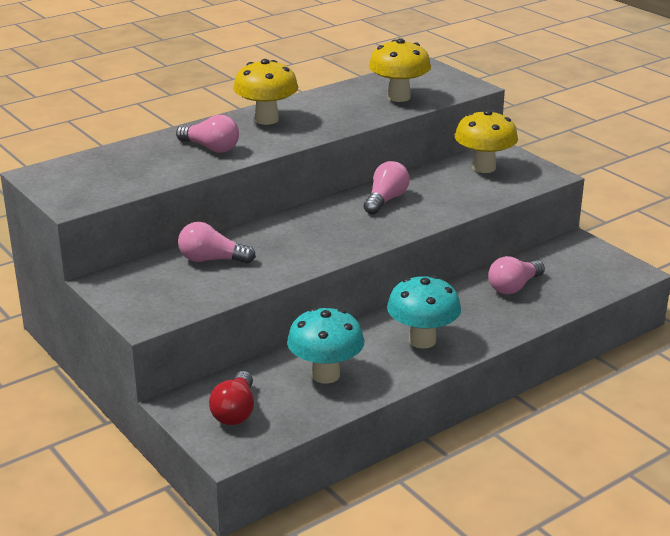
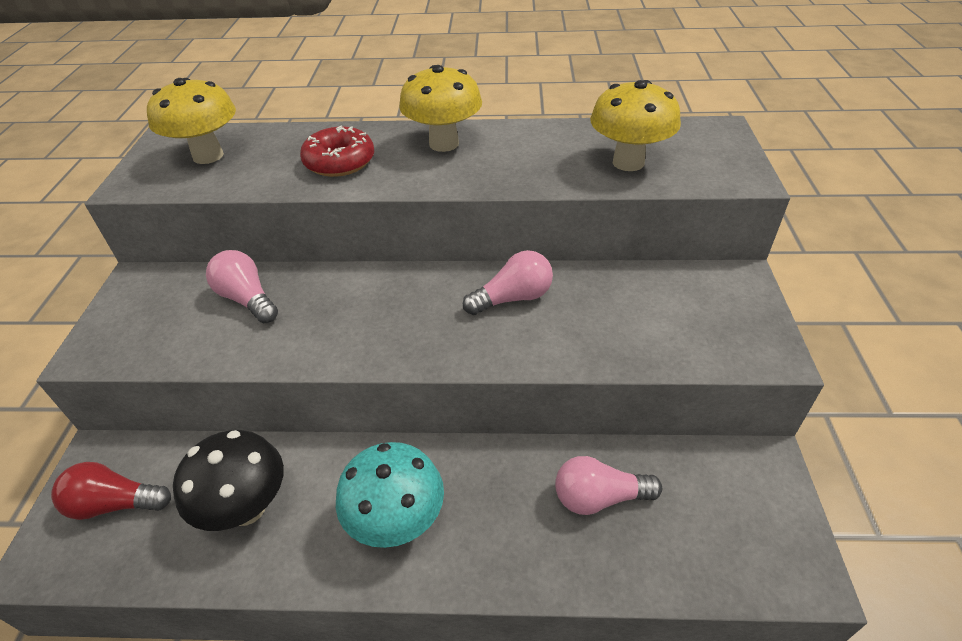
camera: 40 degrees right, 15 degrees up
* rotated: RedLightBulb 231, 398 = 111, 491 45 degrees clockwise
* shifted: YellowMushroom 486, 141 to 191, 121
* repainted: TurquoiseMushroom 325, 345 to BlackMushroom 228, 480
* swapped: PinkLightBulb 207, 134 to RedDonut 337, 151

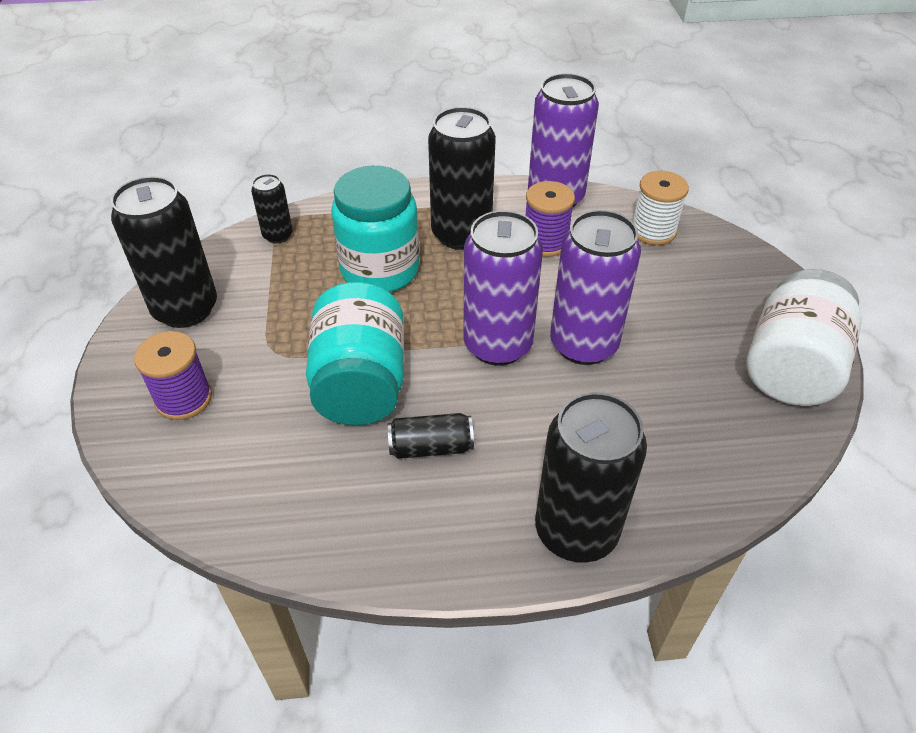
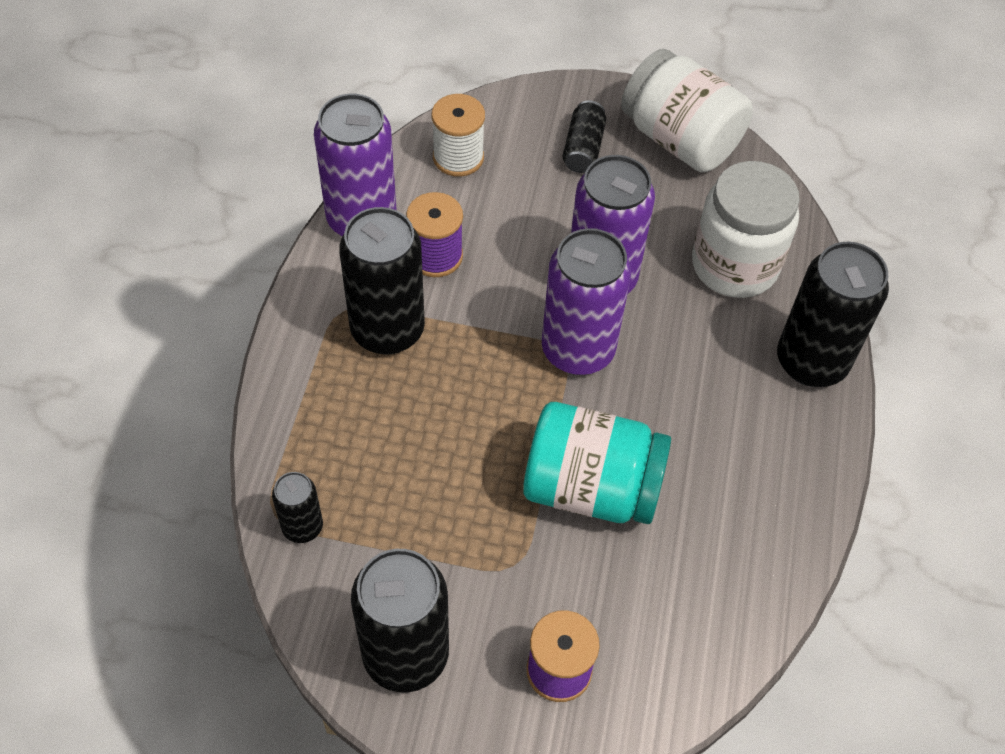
camera: 75 degrees left, 10 degrees up
* shifted: BlackCan 430, 436 to 584, 136
* new: WhiteJar 746, 229
* gone: TurquoiseJar 375, 229

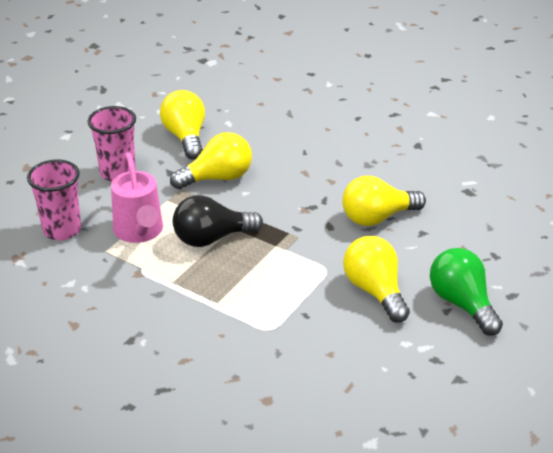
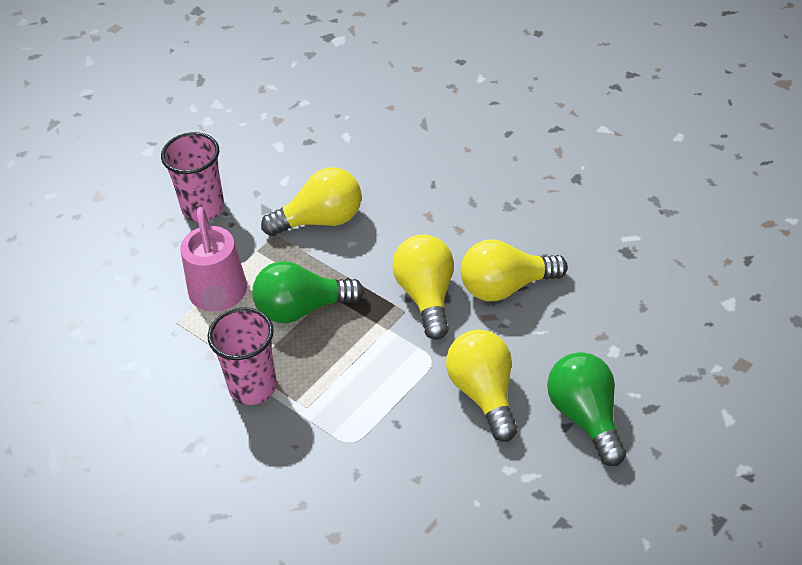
camera: 10 degrees right, 10 degrees up
* shifted: PinkCup 54, 199 to 242, 356
* repainted: BlackLightBulb 218, 221 to GreenLightBulb 308, 292
* shifted: YellowLightBulb 182, 124 to 423, 287

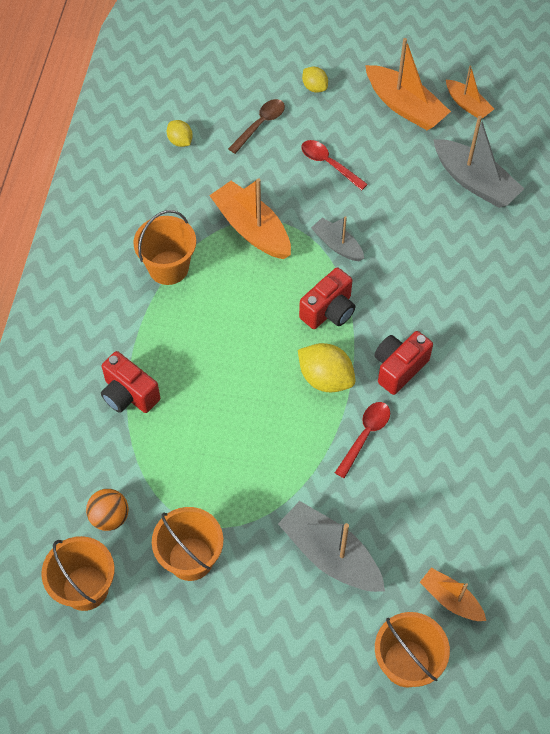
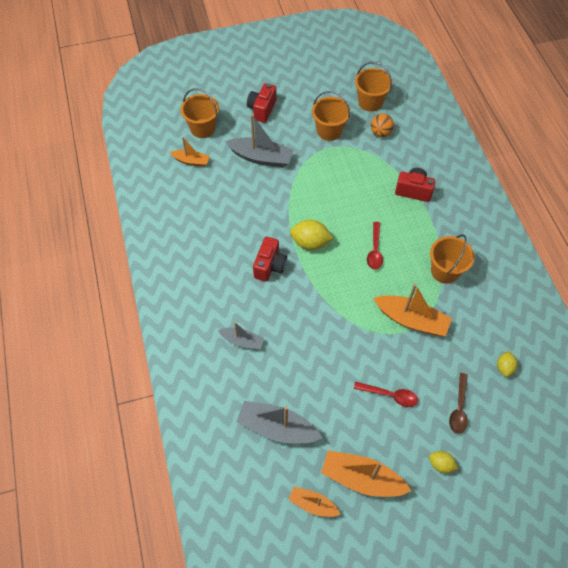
camera: 155 degrees right, 0 degrees up
* shifted: GreyBoat 337, 238 to 241, 336
* shifted: RedCamera 327, 298 to 262, 103
* shifted: RedSpoon 362, 440 to 375, 246
* rotated: YellowLemon 180, 133 = 507, 364 75 degrees clockwise

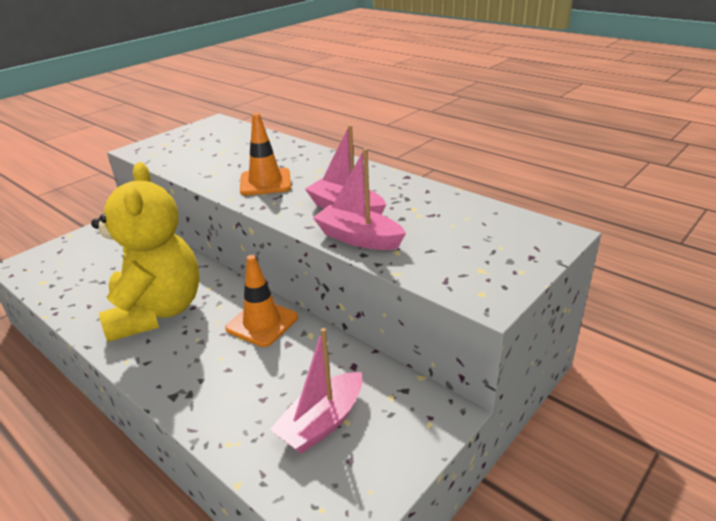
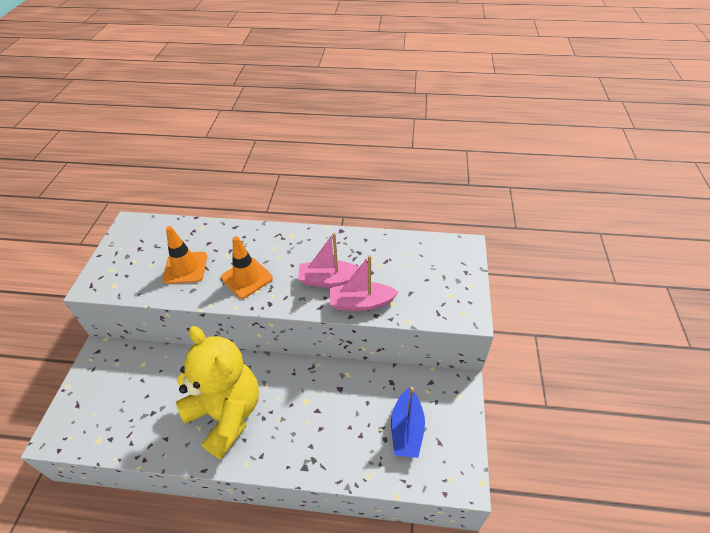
camera: 35 degrees left, 15 degrees up
* shifted: OrangeTrafficCone 261, 301 to 184, 255
* repainted: PinkBoat 316, 391 to BlueBoat 408, 422

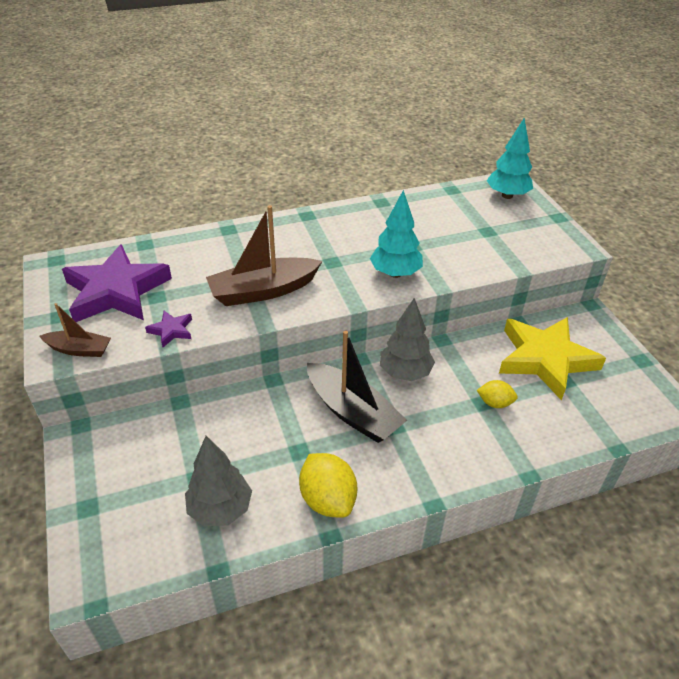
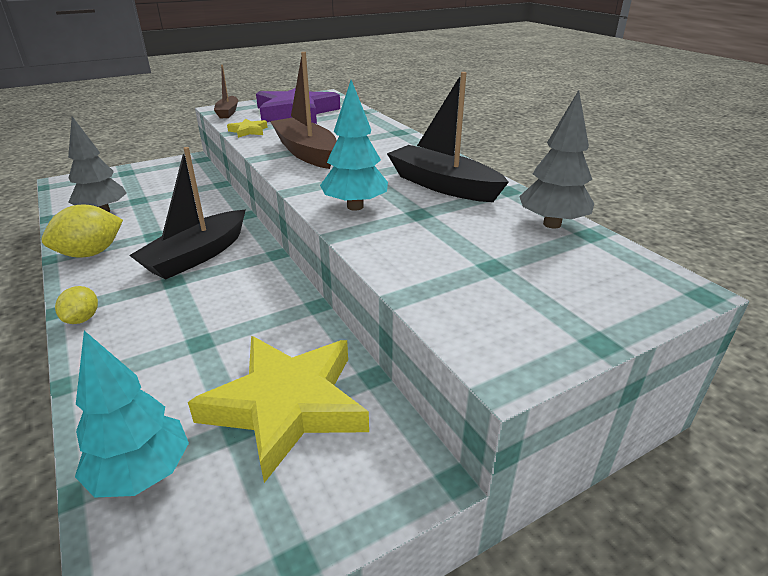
camera: 80 degrees right, 10 degrees down
* shifted: YellowLemon 497, 394 to 76, 305
* shifted: TurquoiseTree 510, 158 to 132, 414
* repainted: PurpleStar 168, 329 to YellowStar 247, 128
* new: BlackBoat 448, 137
* shifted: GreyTree 407, 339 to 556, 159

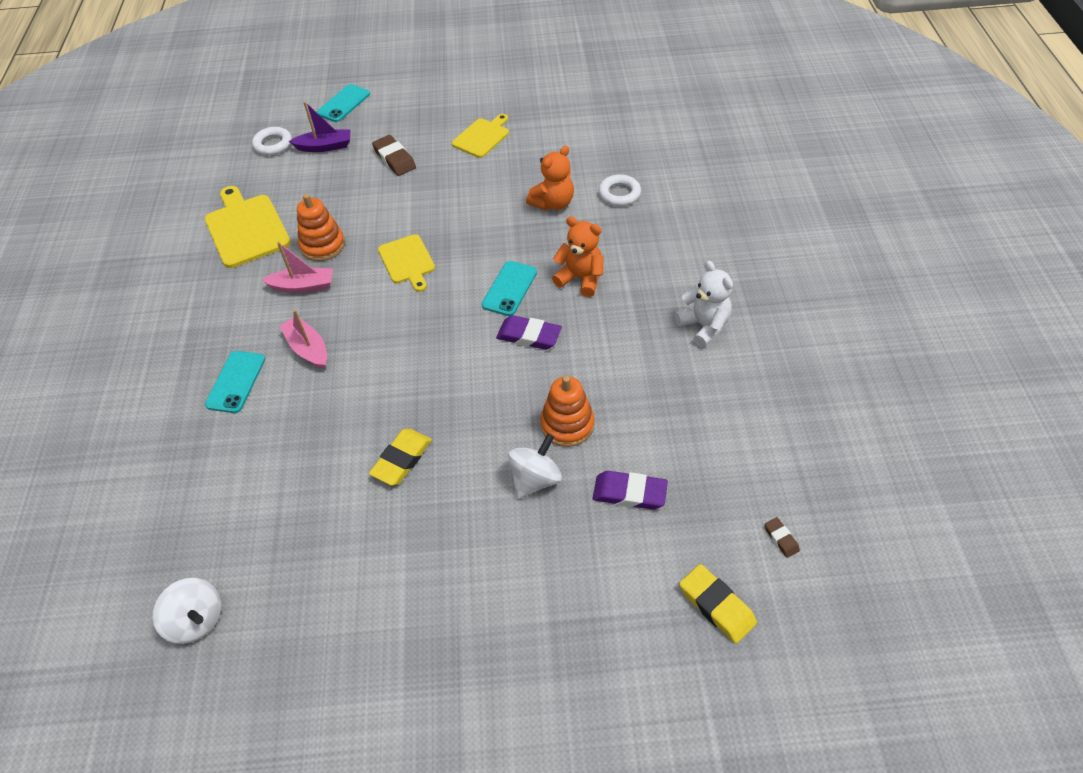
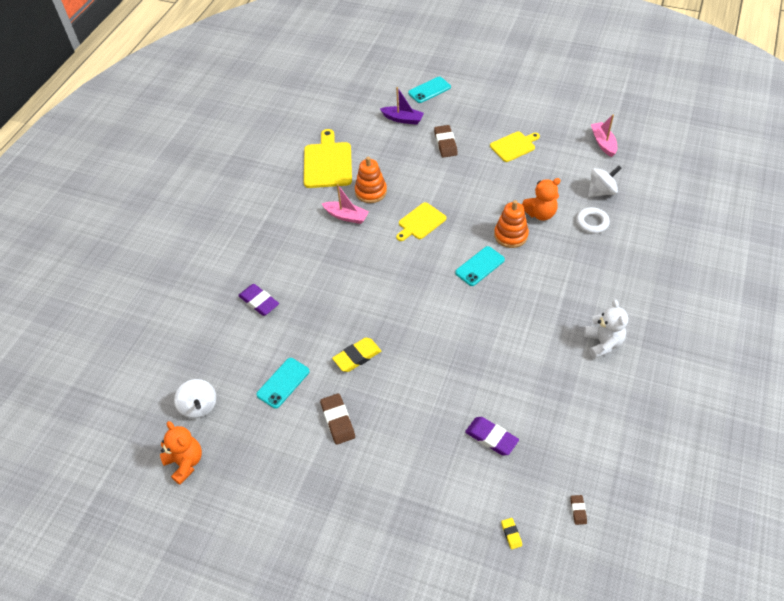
camera: 25 degrees right, 0 degrees up
* shifted: OrangeTeddyBear 577, 257 to 181, 453
* shifted: PurpleEraser 529, 332 to 258, 300
* shifted: TurquoisePhone 235, 382 to 283, 383
* new: BrownEraser 337, 419
* rotated: YellowCuttingBoard 406, 263 = 421, 221 45 degrees clockwise
* shifted: OrangeStackingToy 567, 411 to 511, 224
* scaled: YellowEraser 718, 604 = 511, 533 x0.52
* shifted: WhiteSpinningTop 535, 466 to 605, 181
* shifted: PinkBoat 303, 339 to 604, 136
* gone: WhiteRing 272, 141

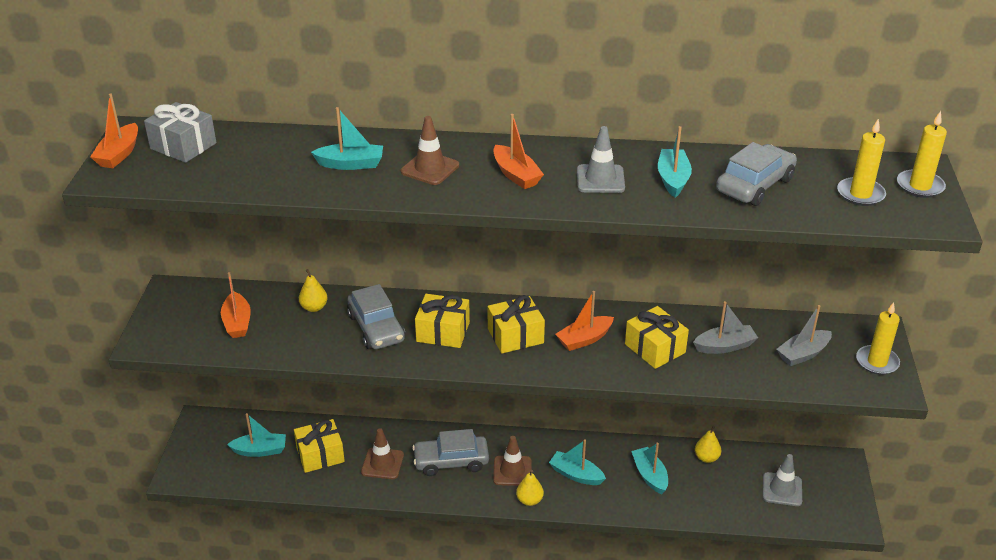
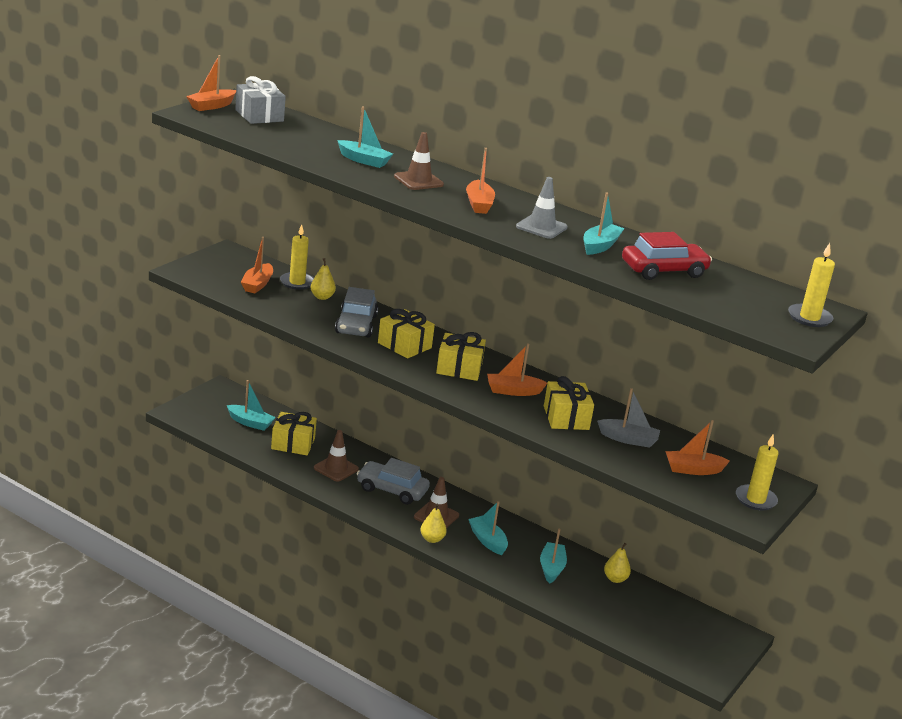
camera: 25 degrees right, 10 degrees down
* shifted: YellowCandle 861, 162 to 297, 257
* repainted: GreyCar 756, 174 to RedCar 667, 256
* repainted: GreyBoat 804, 335 to OrangeBoat 697, 447
* gone: GreyTrafficCone 782, 480

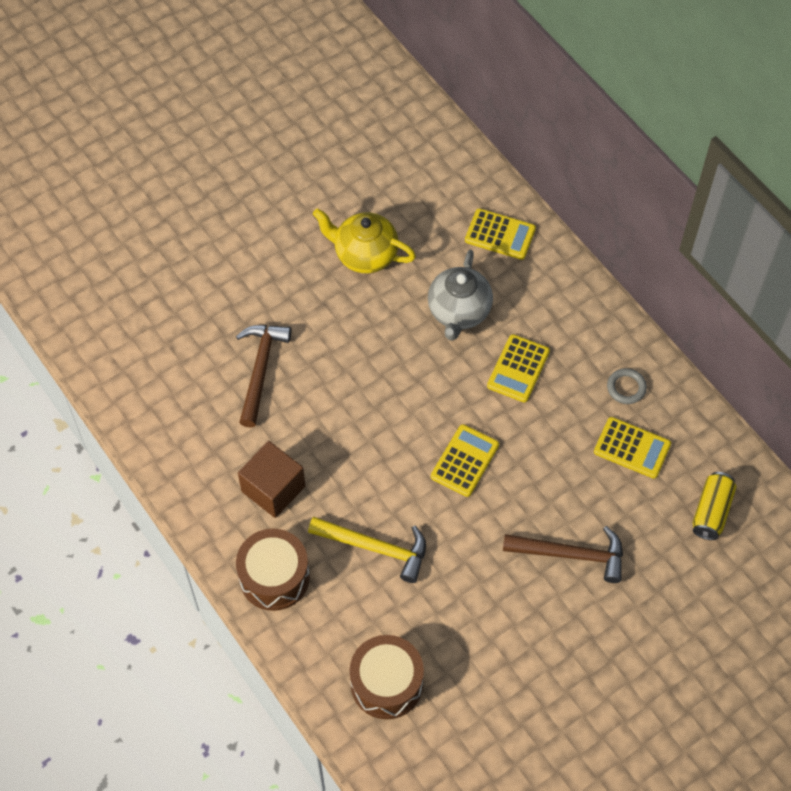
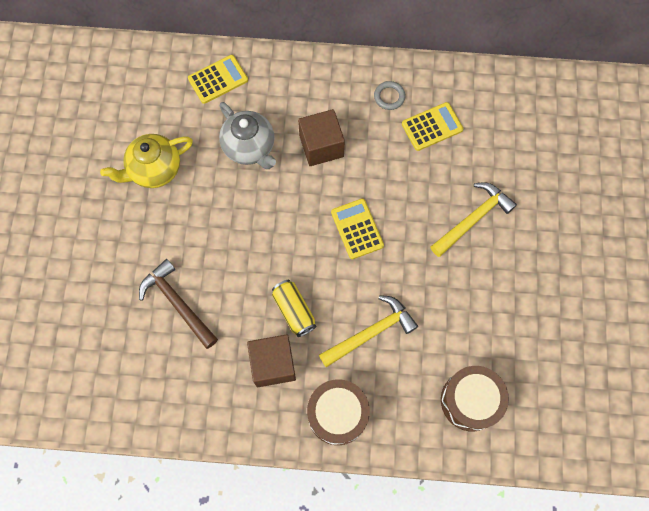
camera: 50 degrees left, 10 degrees up
* shifted: YellowCan 714, 506 to 294, 308
* swapped: YellowCalculator 518, 368 to BrownCube 321, 137
* repainted: BrownHammer 563, 554 to YellowHammer 473, 219

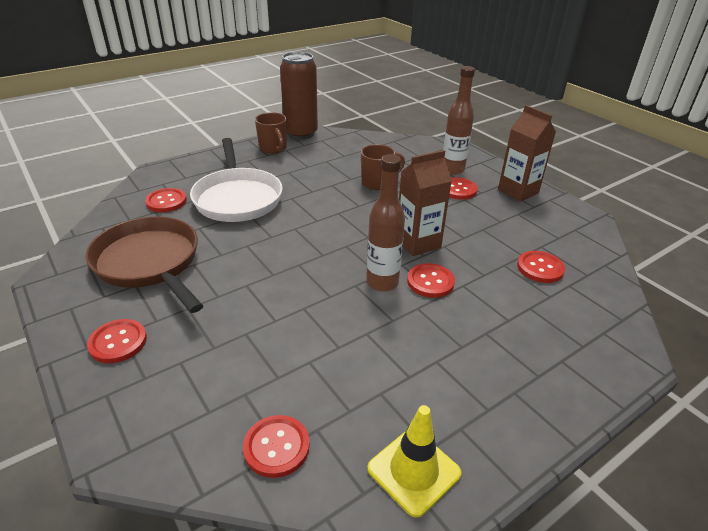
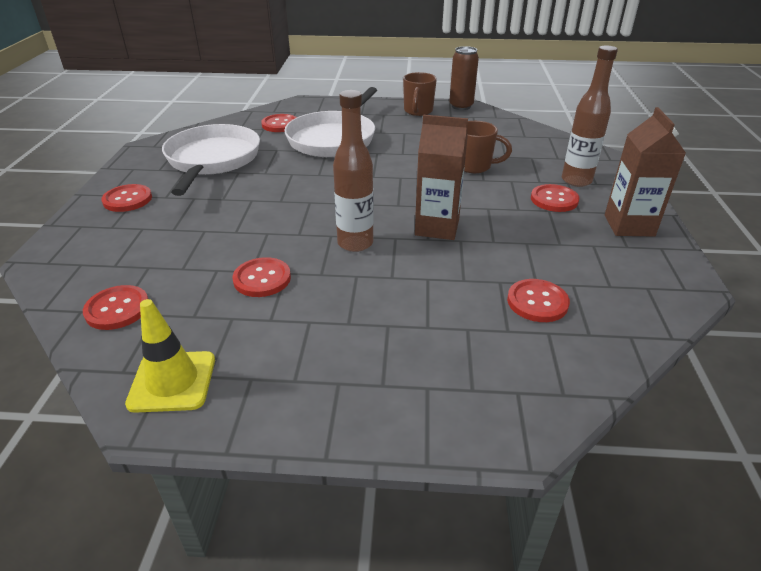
camera: 40 degrees right, 0 degrees up
* repainted: BrownPan 144, 265 to WhitePan 211, 160
* shifted: RedButton 431, 280 to 261, 277
* scaled: BrownCan 299, 96 = 464, 78 x0.66

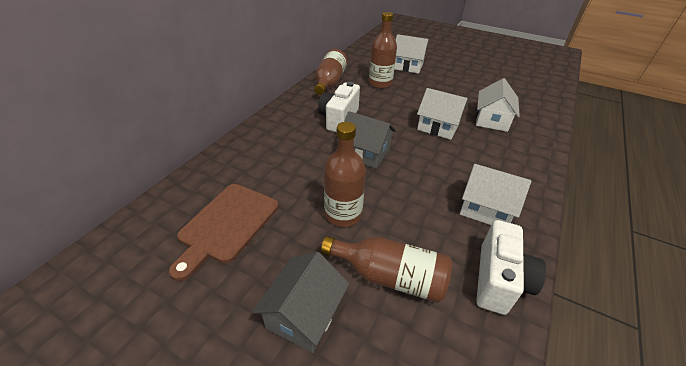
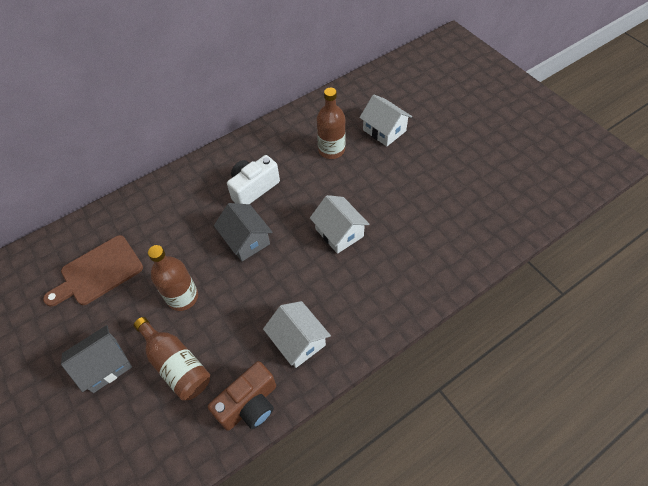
camera: 30 degrees right, 15 degrees up
* repainted: WhiteCamera 511, 267 to BrownCamera 242, 396
* gone: BrownBottle 331, 72
* gone: WhiteHouse 498, 105

